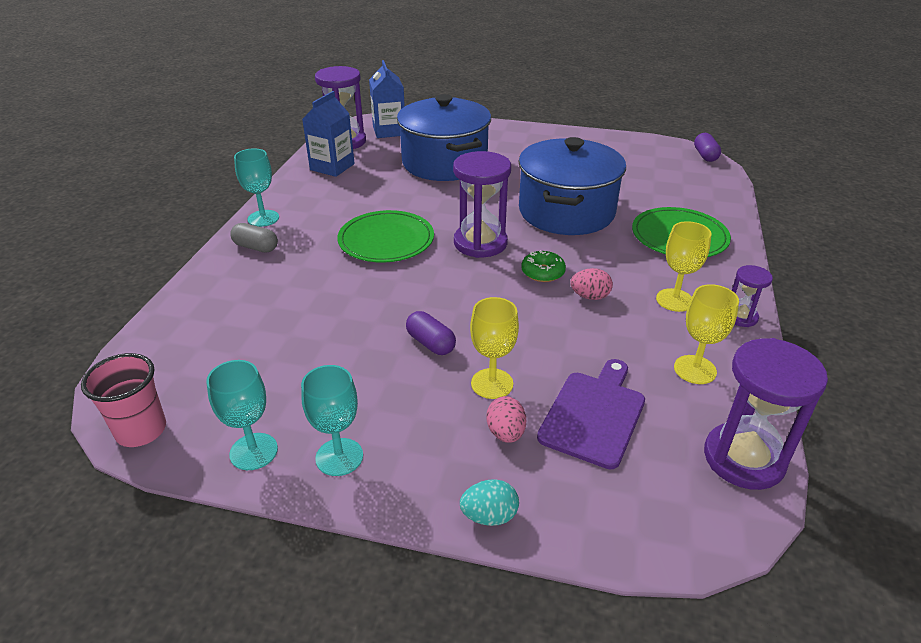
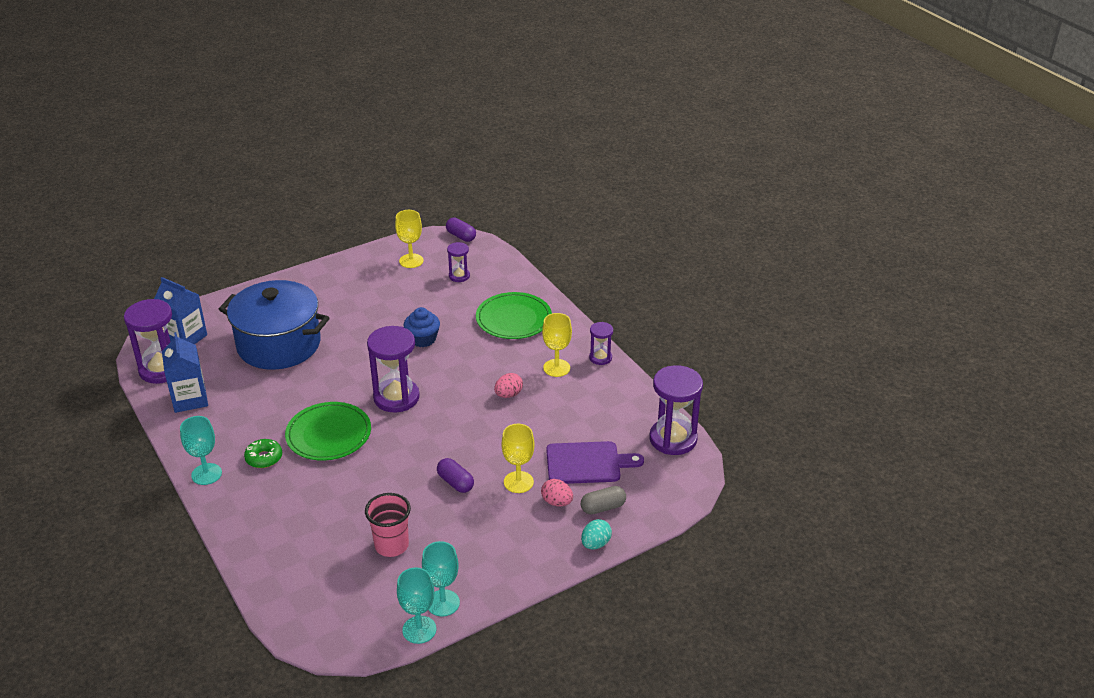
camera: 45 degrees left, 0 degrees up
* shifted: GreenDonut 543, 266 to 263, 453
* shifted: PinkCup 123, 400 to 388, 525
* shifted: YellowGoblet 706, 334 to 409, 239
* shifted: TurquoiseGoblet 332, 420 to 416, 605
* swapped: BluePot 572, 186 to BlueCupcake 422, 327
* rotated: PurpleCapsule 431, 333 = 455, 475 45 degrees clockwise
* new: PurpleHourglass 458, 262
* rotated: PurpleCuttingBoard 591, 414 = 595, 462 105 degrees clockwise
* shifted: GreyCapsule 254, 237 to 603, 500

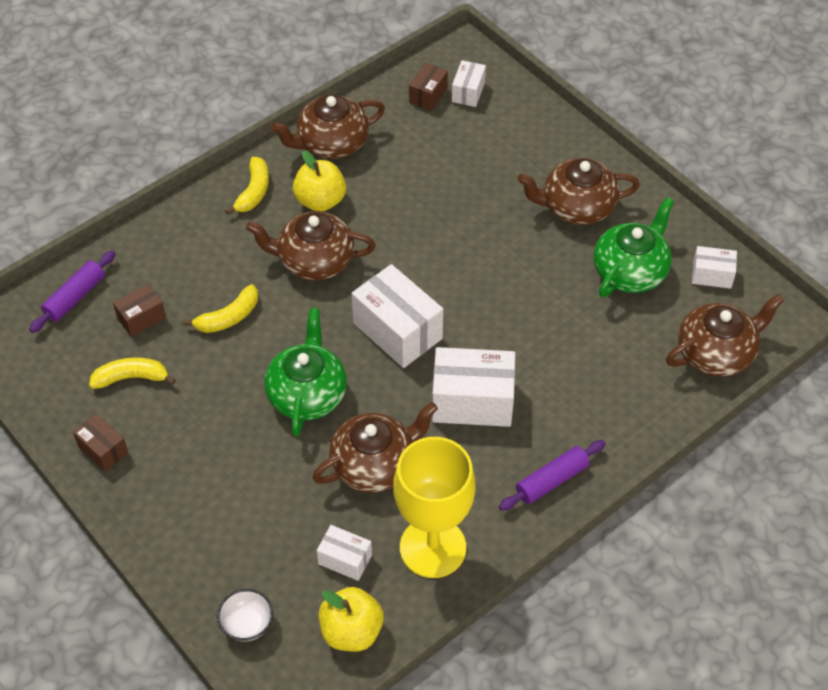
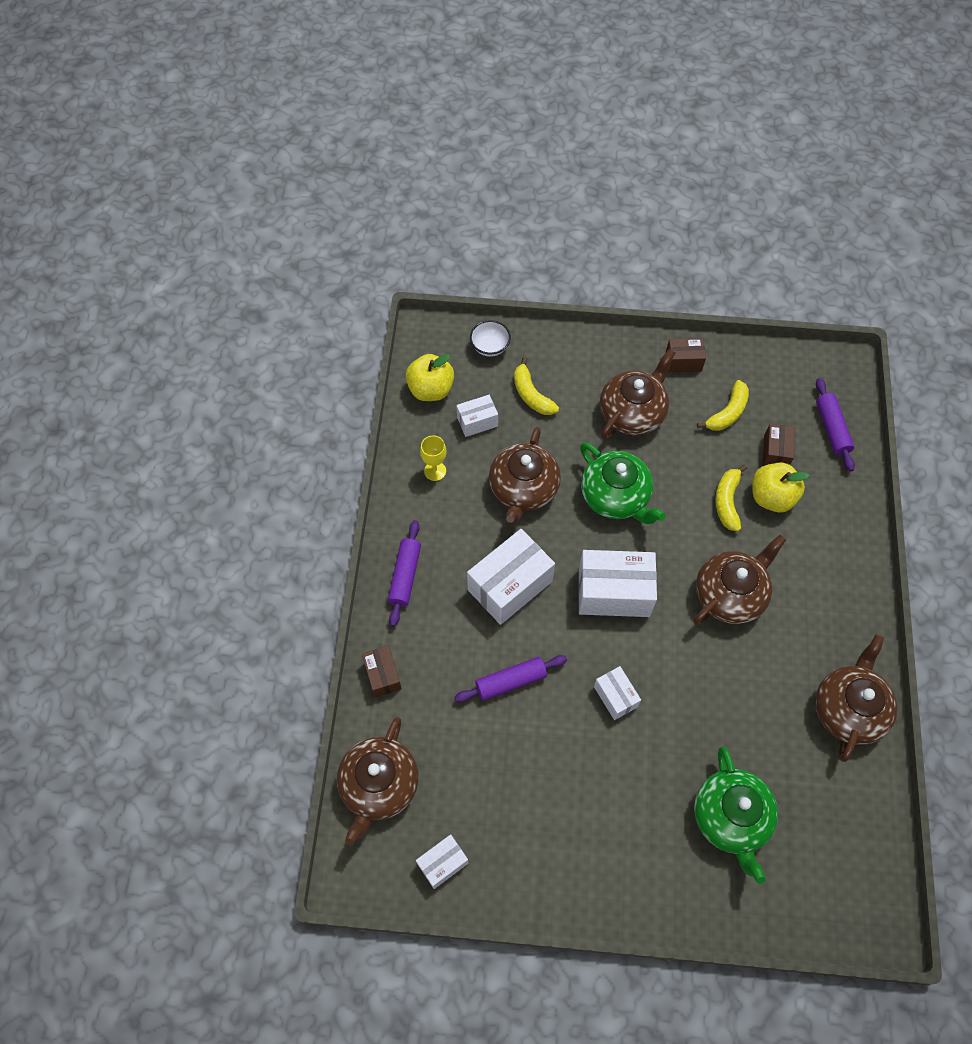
camera: 135 degrees right, 10 degrees up
* shifted: BrownBox 428, 87 to 382, 672
* scaled: YellowGoblet 434, 507 = 433, 458 x0.41
* new: PurpleRollingPin 510, 678
* shifted: YellowBanana 247, 186 to 536, 386
* shifted: WhiteBox 469, 83 to 617, 693
* shifted: BrownTeapot 578, 191 to 637, 394
* shifted: GreenTeapot 634, 247 to 736, 815
* shifted: YellowApple 319, 181 to 781, 487

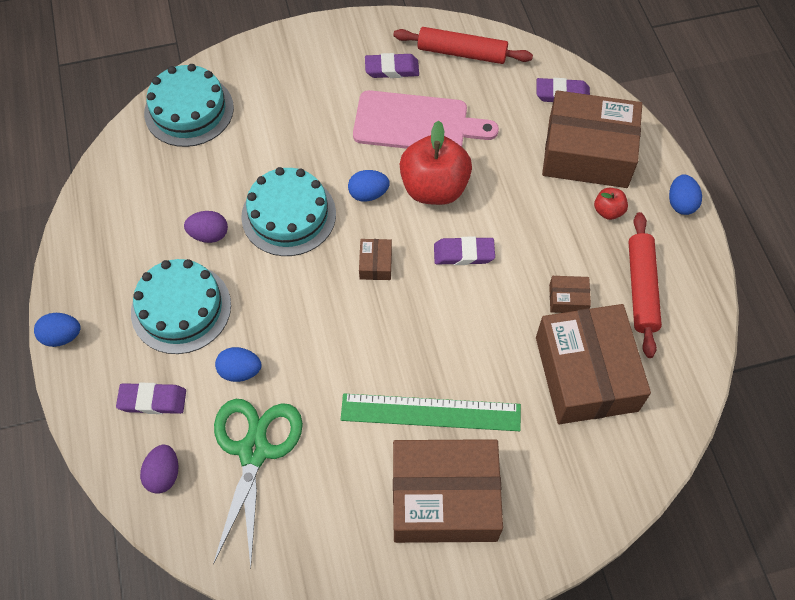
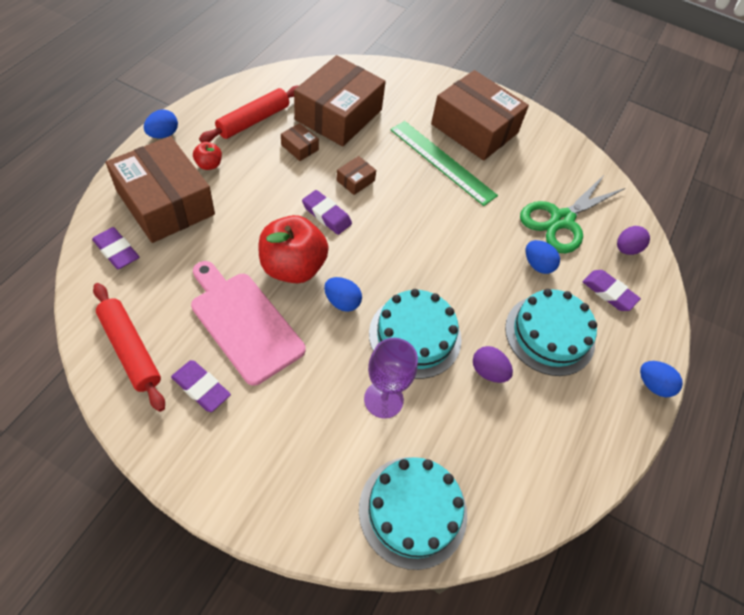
camera: 145 degrees left, 5 degrees down
* shifted: BrownBox 375, 259 to 356, 175
* new: PurpleGoblet 391, 378

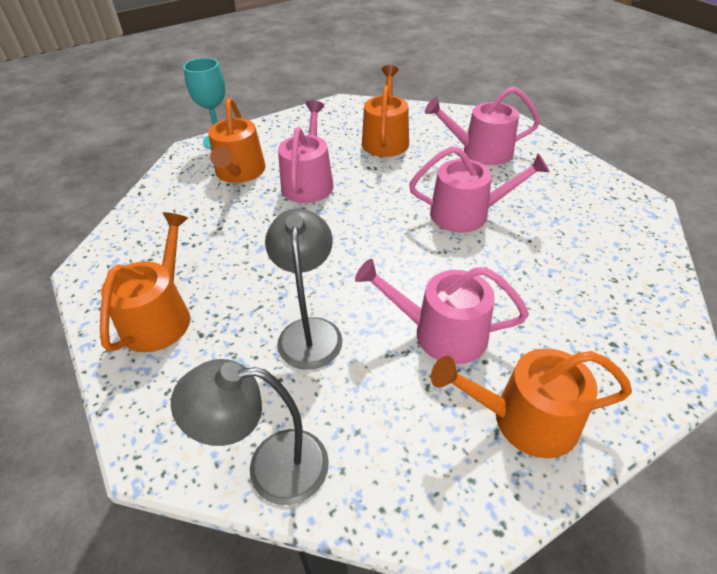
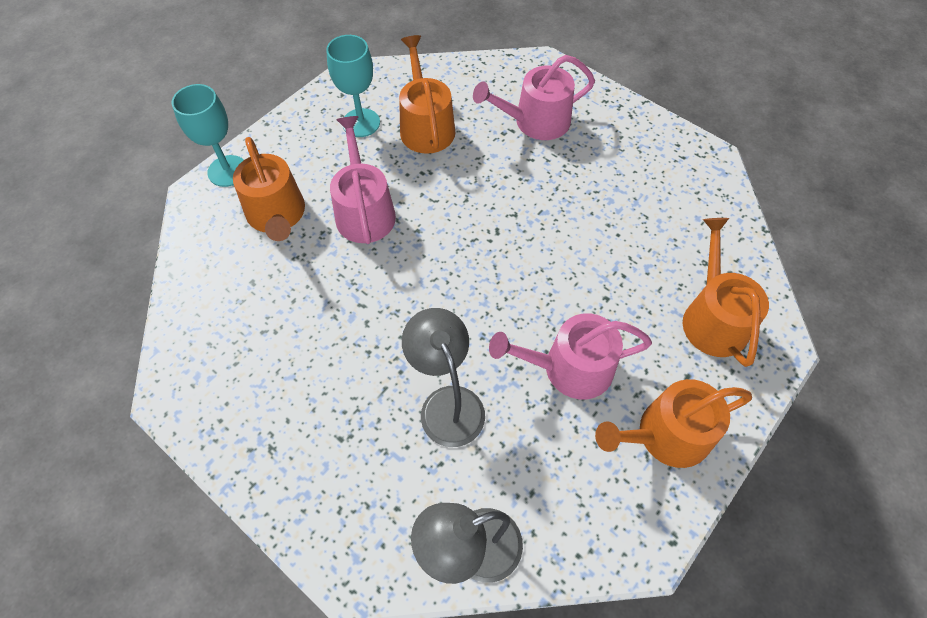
camera: 20 degrees left, 15 degrees up
* new: TurquoiseGoblet 353, 86
* shifted: OrangeWateringCan 145, 282 to 726, 292
* gone: PinkWateringCan 479, 189

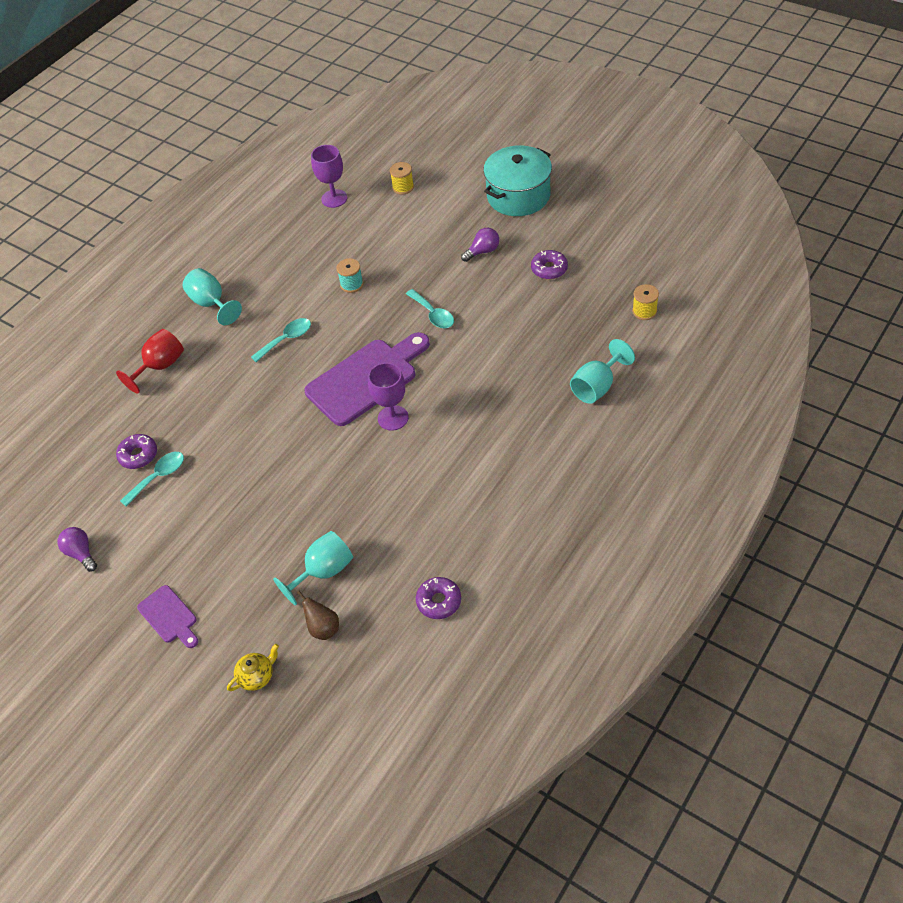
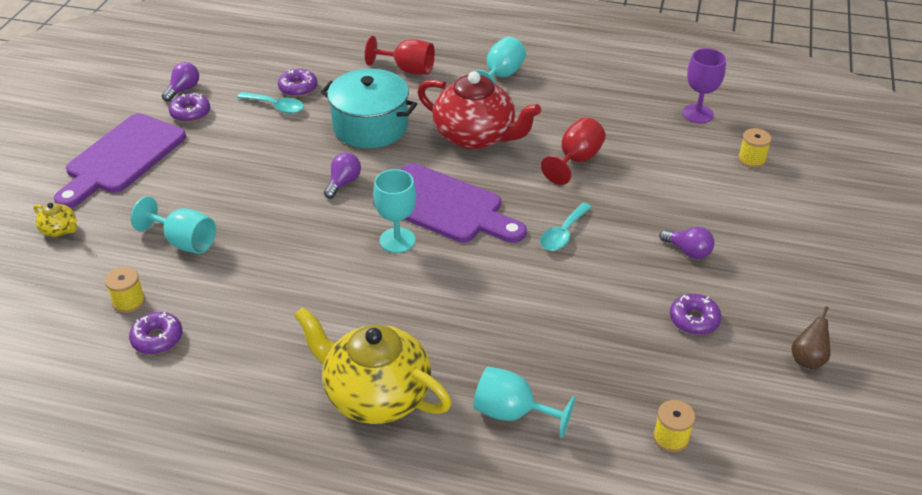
camera: 65 degrees right, 10 degrees down
* scaled: PurpleCuttingBoard 167, 616 = 120, 160 x1.98
* new: YellowSpool 125, 290
* new: PurpleDonut 189, 108
* new: YellowTeapot 373, 365
* shifted: TurquoisePot 517, 180 to 369, 108
* new: PurpleLightBulb 342, 176
* repainted: PurpleGoblet 388, 397 to TurquoiseGoblet 394, 211
* swapped: TurquoiseSpoon 281, 340 to RedTeapot 479, 110
* swapped: TurquoiseSpool 350, 275 to RedGoblet 573, 151
* shifted: BrownPear 318, 615 to 811, 337

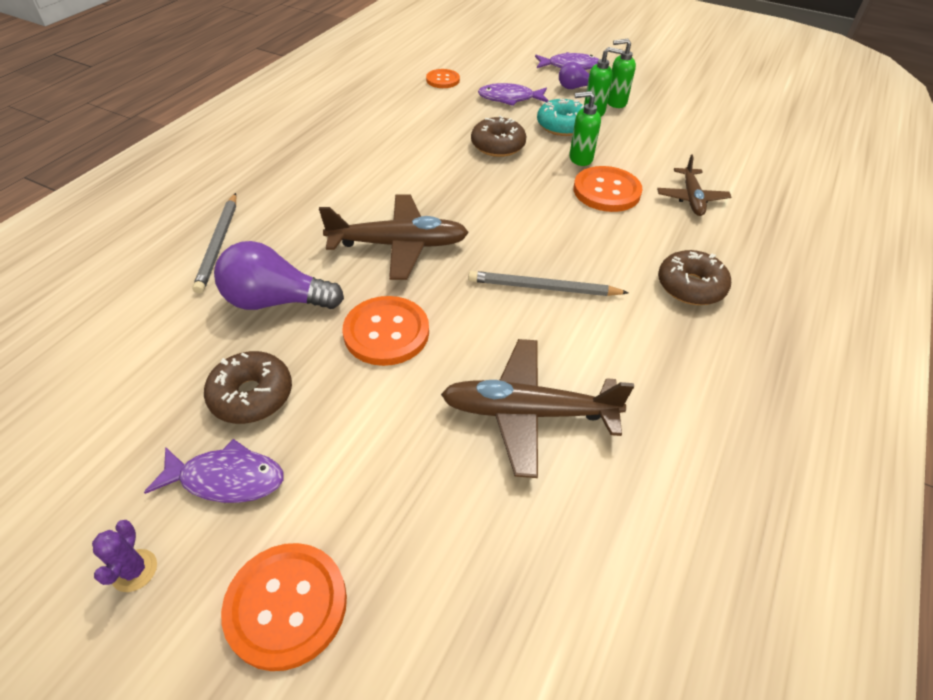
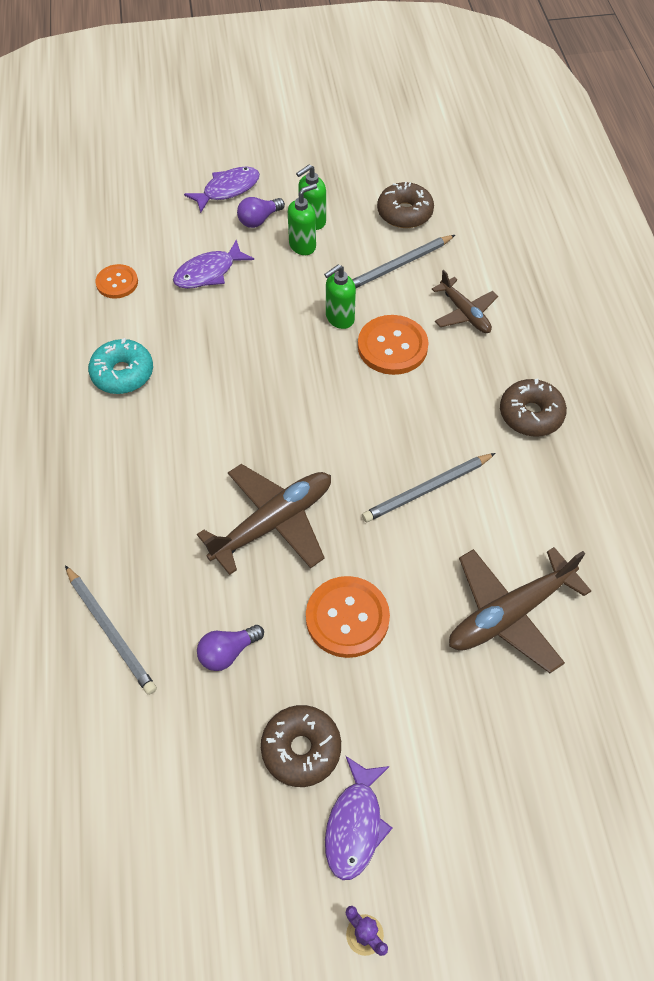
camera: 35 degrees left, 10 degrees up
* shifted: TurquoiseDonut 560, 117 to 120, 366
* scaled: PurpleLightBulb 279, 275 = 230, 648 x0.57
* rotated: PurpleFish 214, 471 = 358, 818 135 degrees clockwise
* new: GreyPencil 403, 261
* shifted: BrownDonut 499, 136 to 405, 205
* gone: OrangeButton 284, 607

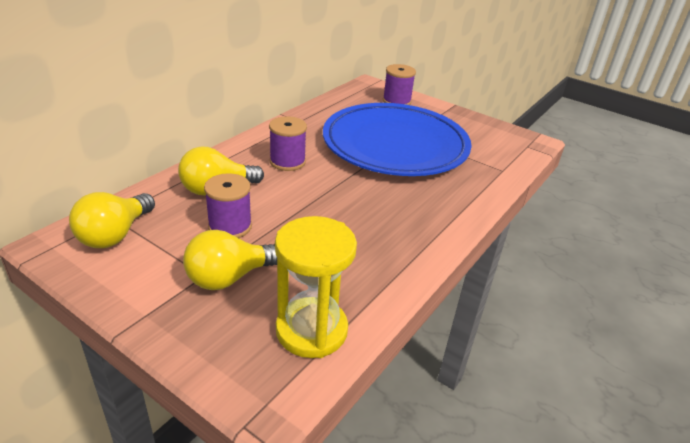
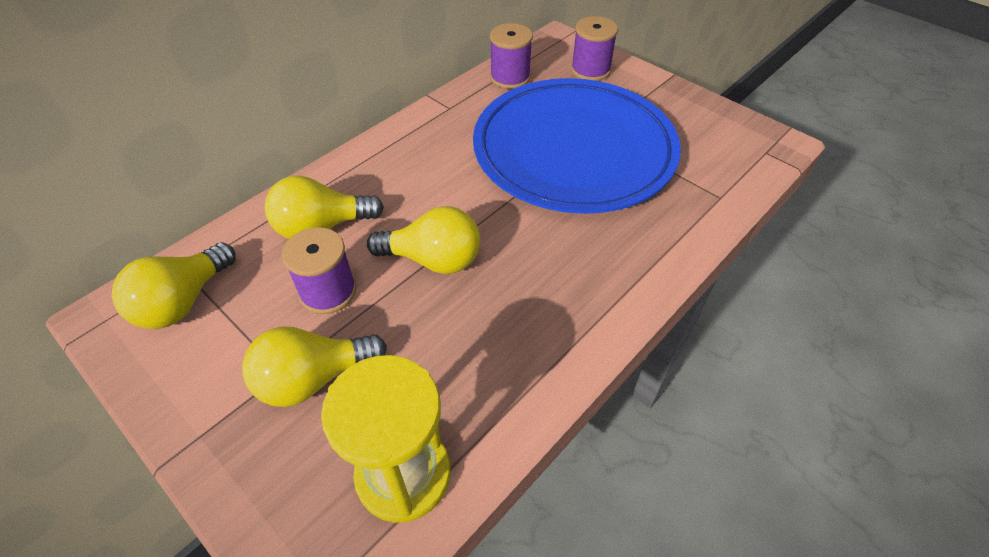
camera: 10 degrees right, 15 degrees up
* new: YellowLightBulb 423, 240
* shifted: PurpleSpool 288, 143 to 511, 56

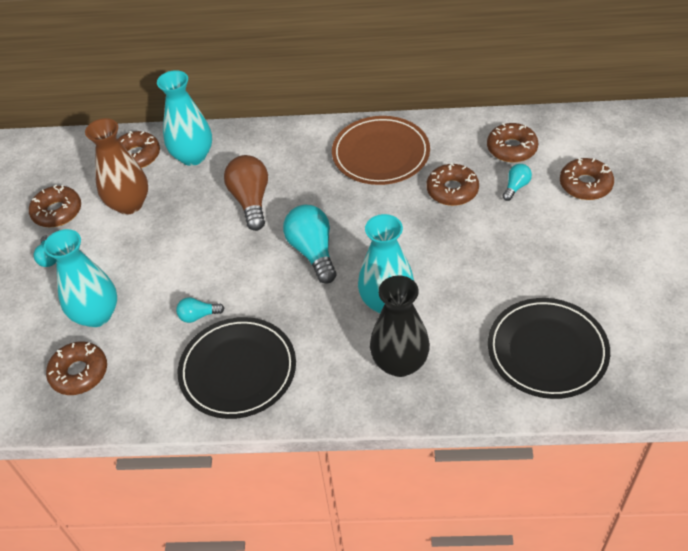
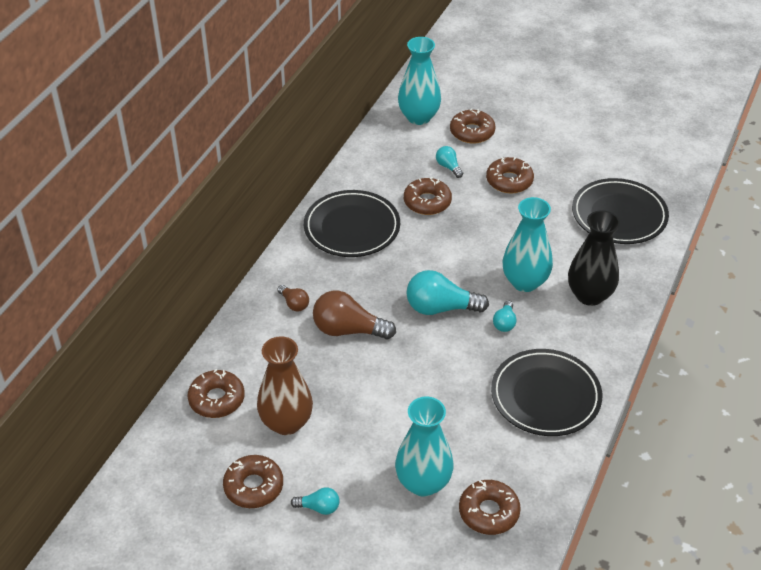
camera: 70 degrees left, 5 degrees down
* new: BrownLightBulb 293, 298
* repainted: BrownPlate 381, 150 to BlackPlate 352, 223
* shifted: TurquoiseVase 184, 118 to 419, 81
* shifted: BrownDonut 512, 142 to 510, 175
* shifted: TurquoiseLightBulb 200, 310 to 505, 316

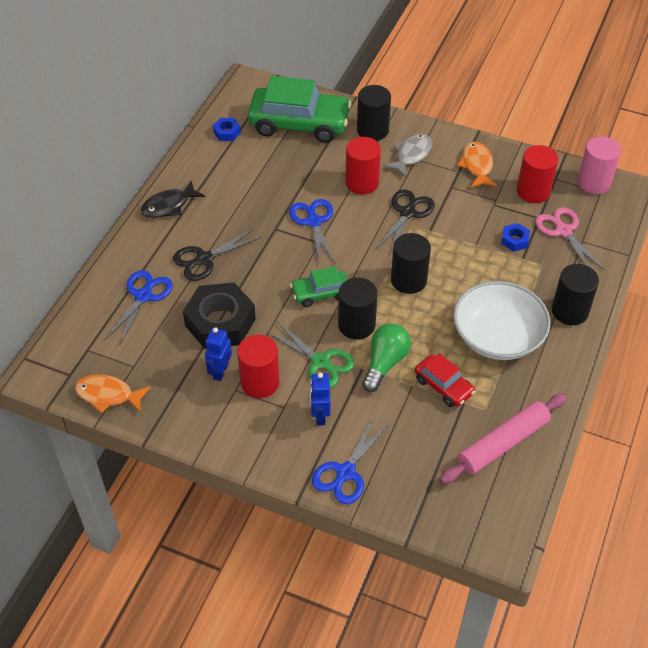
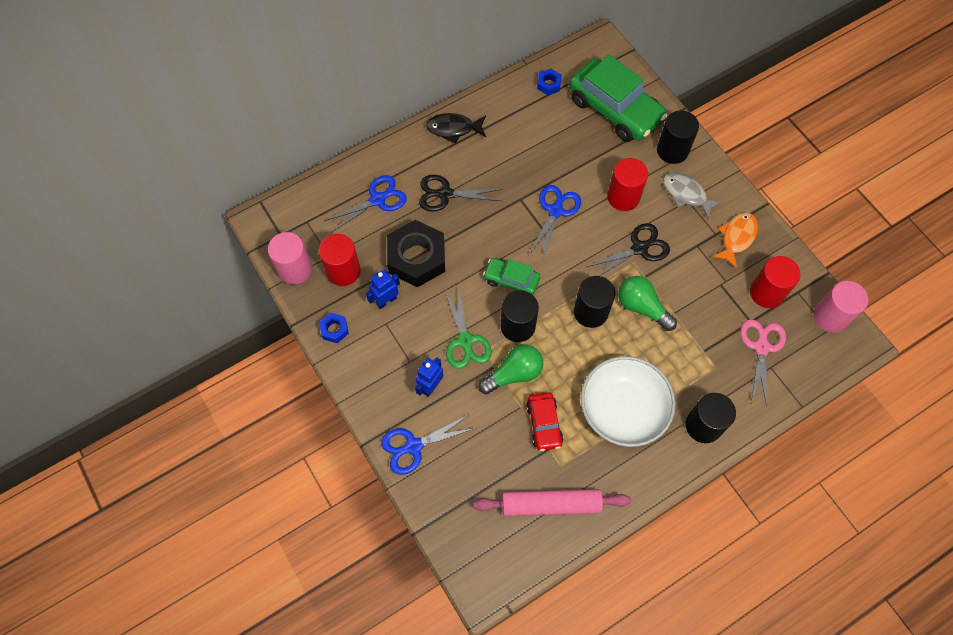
camera: 35 degrees right, 15 degrees up
* swapped: OrangeFish 113, 393 to PinkCylinder 290, 258
* shifted: RedCylinder 258, 366 to 340, 260
* shifted: BlueNut 515, 237 to 334, 328
* new: GreenLightBulb 647, 303
* rotated: GreyFish 407, 155 = 693, 195 120 degrees counterclockwise

